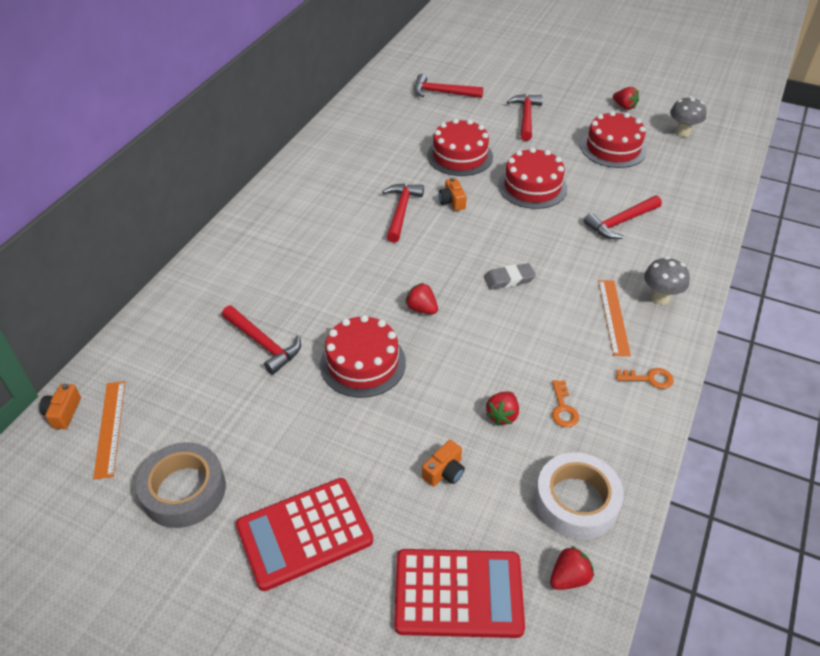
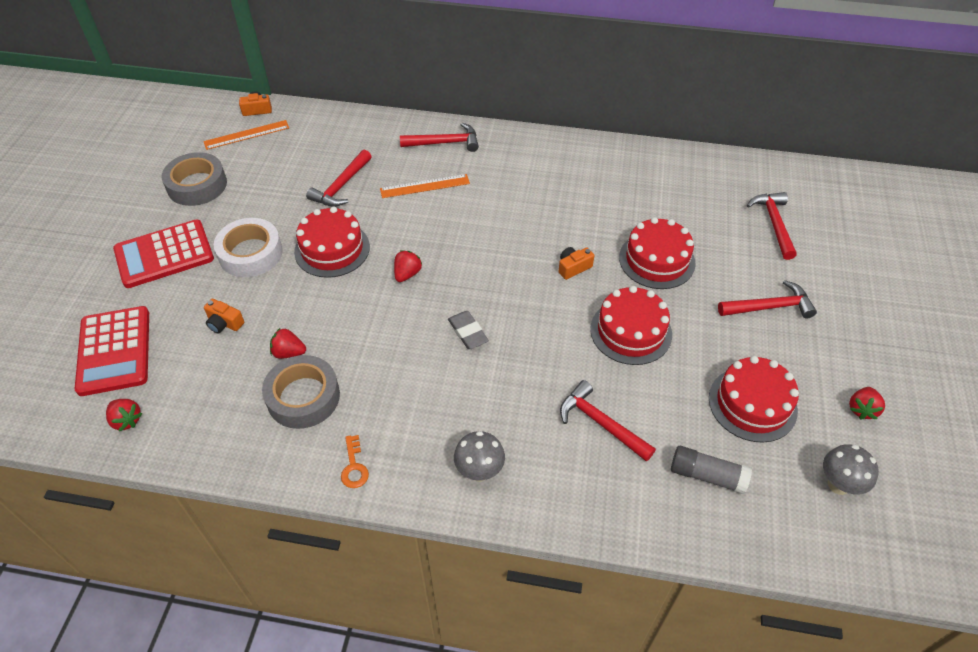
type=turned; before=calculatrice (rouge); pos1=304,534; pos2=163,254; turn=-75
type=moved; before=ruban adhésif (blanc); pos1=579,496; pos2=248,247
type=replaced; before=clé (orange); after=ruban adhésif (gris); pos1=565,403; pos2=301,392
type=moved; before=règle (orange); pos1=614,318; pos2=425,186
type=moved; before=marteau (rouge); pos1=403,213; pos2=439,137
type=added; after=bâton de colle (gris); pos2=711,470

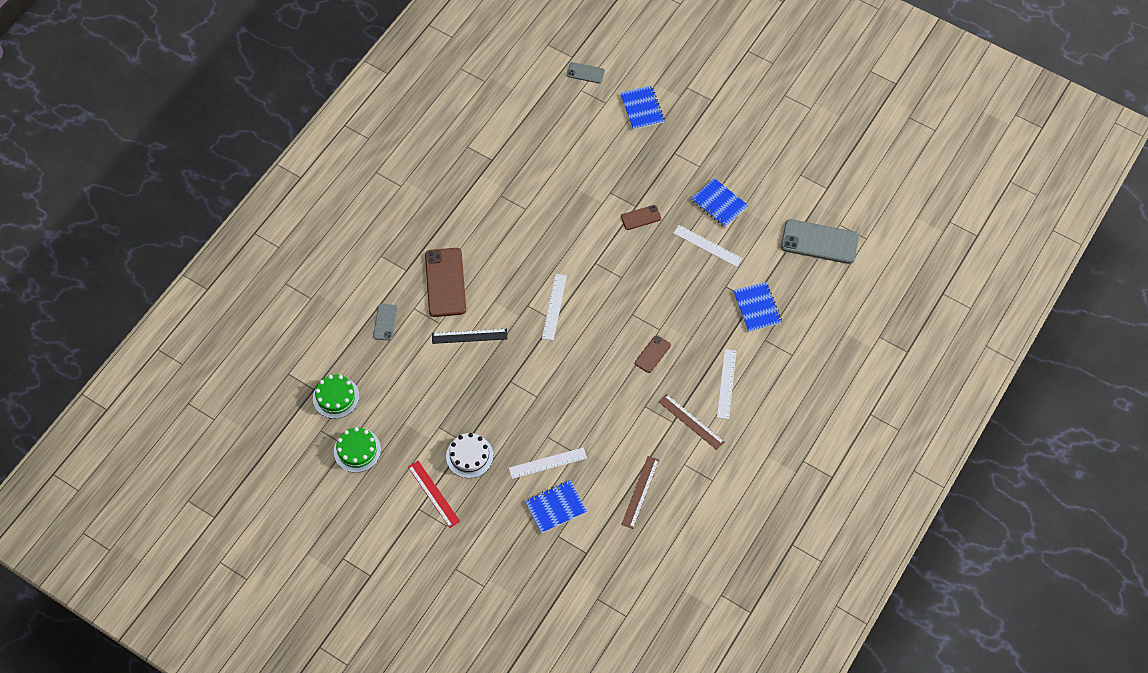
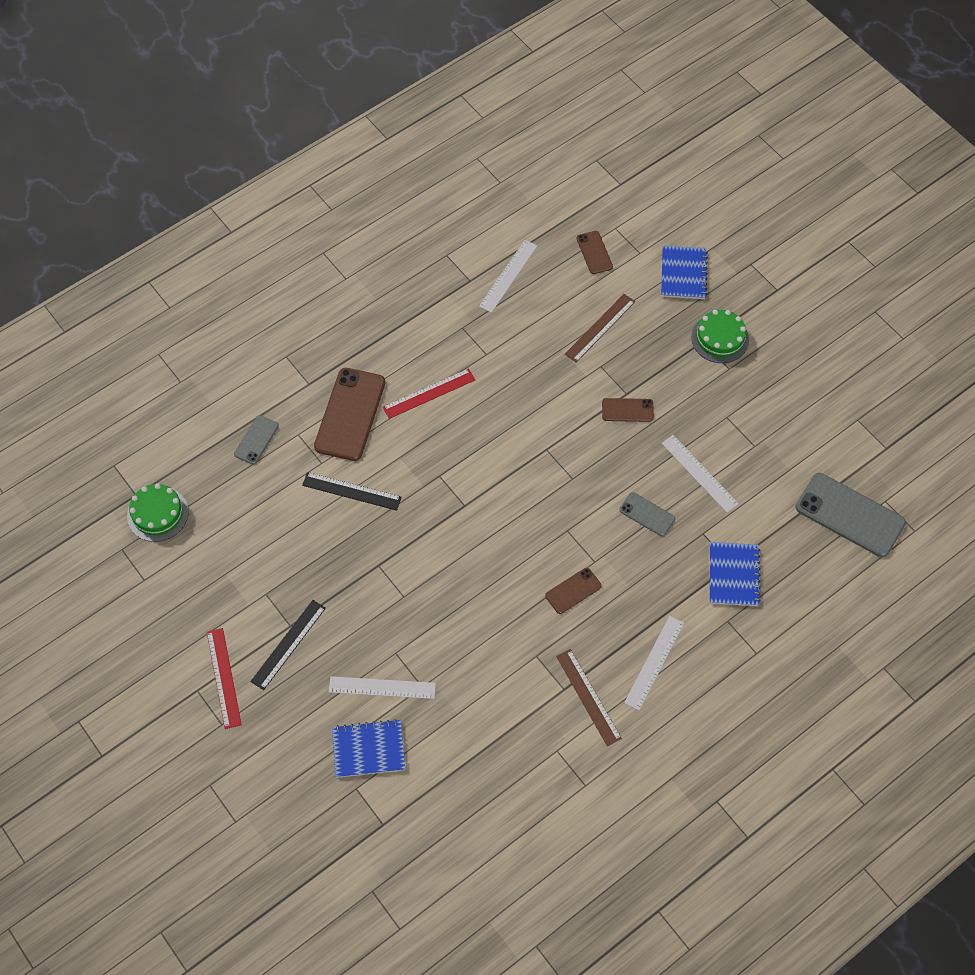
type=replaced; before=gâteau (blanc); after=règle (noir); pos1=469,455; pos2=288,645
type=added; after=règle (rouge); pos2=429,393
type=moved; before=règle (blanc); pos1=554,307; pos2=508,276
type=moved; before=règle (marron); pos1=640,492; pos2=600,328
type=added; after=téléphone (marron); pos2=594,252
type=moved; before=téléphone (gris); pos1=586,72; pos2=647,514
type=moved; before=gâteau (vert); pos1=357,450; pos2=720,336
type=removed; before=carnet (bleu); pos1=719,202

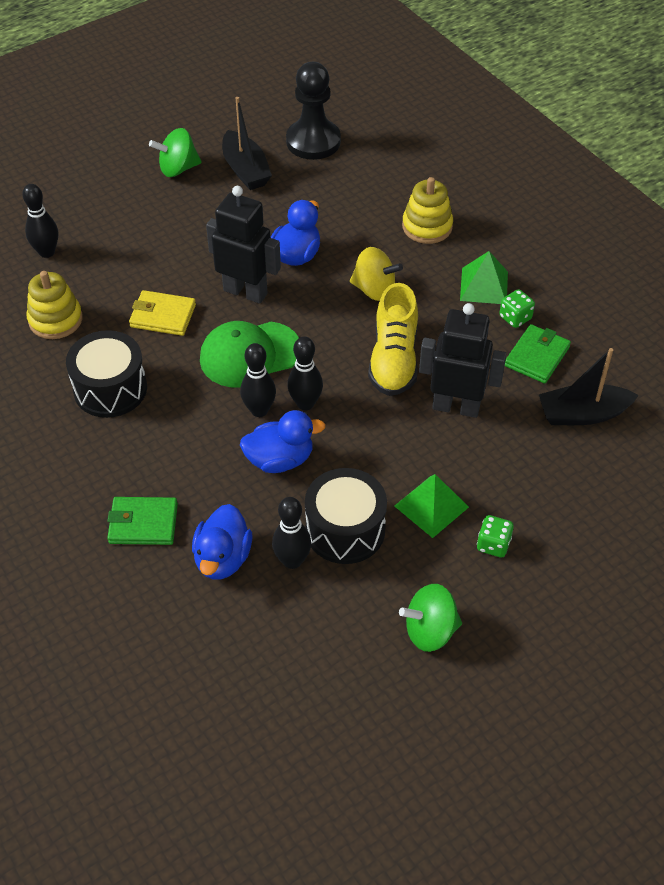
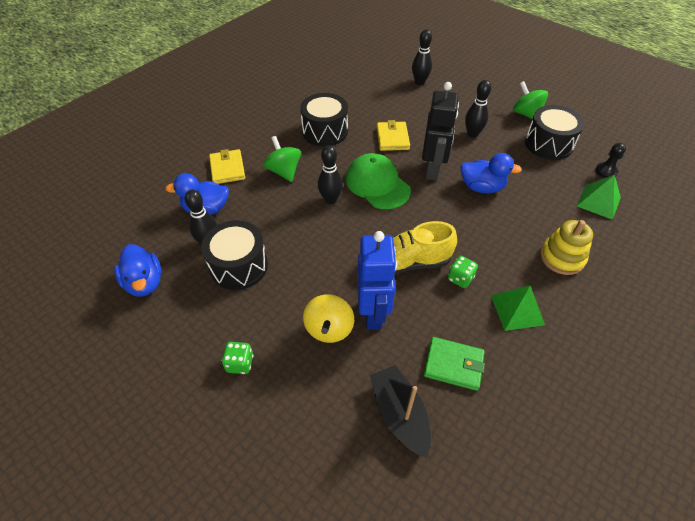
type=moved; before=canard (bleu); pos1=283,441; pos2=137,270
type=recoloured; before=portefeuille (vert); after=portefeuille (jaune); pos1=142,521; pos2=227,166
type=moved; before=toupie (vert); pos1=430,618; pos2=282,159
type=moved; before=toupie (jaune); pos1=376,274; pos2=328,318
type=recoloured; before=robot (noir); after=robot (bleu); pos1=462,360; pos2=377,280
type=moved; before=dé (vert); pos1=517,308; pos2=463,272
type=moved; before=quille (noir); pos1=305,373; pos2=478,109
type=replaced; before=bateau (noir); after=tambour (noir); pos1=247,143; pos2=555,132
type=moved; before=pyramide (vert); pos1=431,506; pos2=599,197
type=resized; before=pion (noir); pos1=313,111; pos2=610,160; scale=0.48
type=removed; before=jouet à empiler (jaune); pos1=55,305

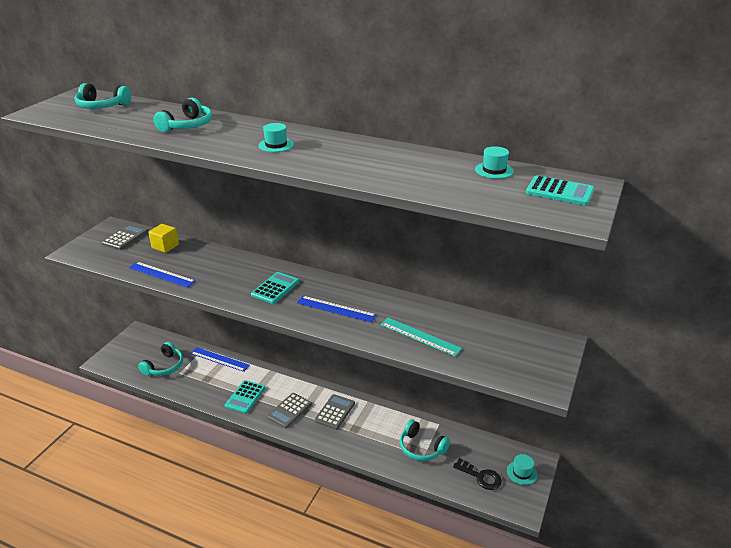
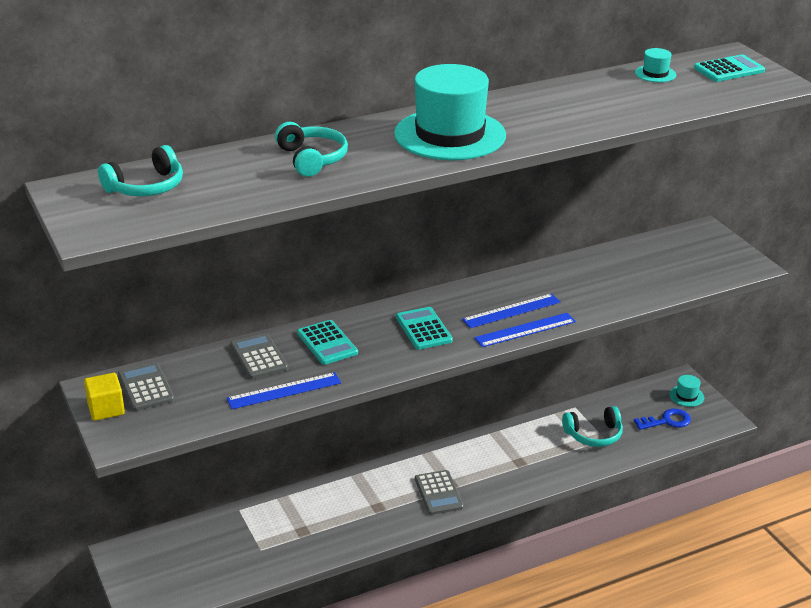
type=moved; before=cube (jaune); pos1=163,238; pos2=104,397
type=moved; before=calculatrice (gris); pos1=335,412; pos2=259,356
type=moved; before=calculatrice (turquoise); pos1=245,397; pos2=327,342
type=resized; before=chapeau (turquoise); pos1=276,137; pos2=450,112; scale=2.48
type=moved; before=règle (bleu); pos1=220,359; pos2=525,330
type=recoloured; before=clé (noir); after=clé (bleu); pos1=477,474; pos2=662,419
type=removed; before=casque audio (turquoise); pos1=160,359
type=removed; before=règle (turquoise); pos1=421,337

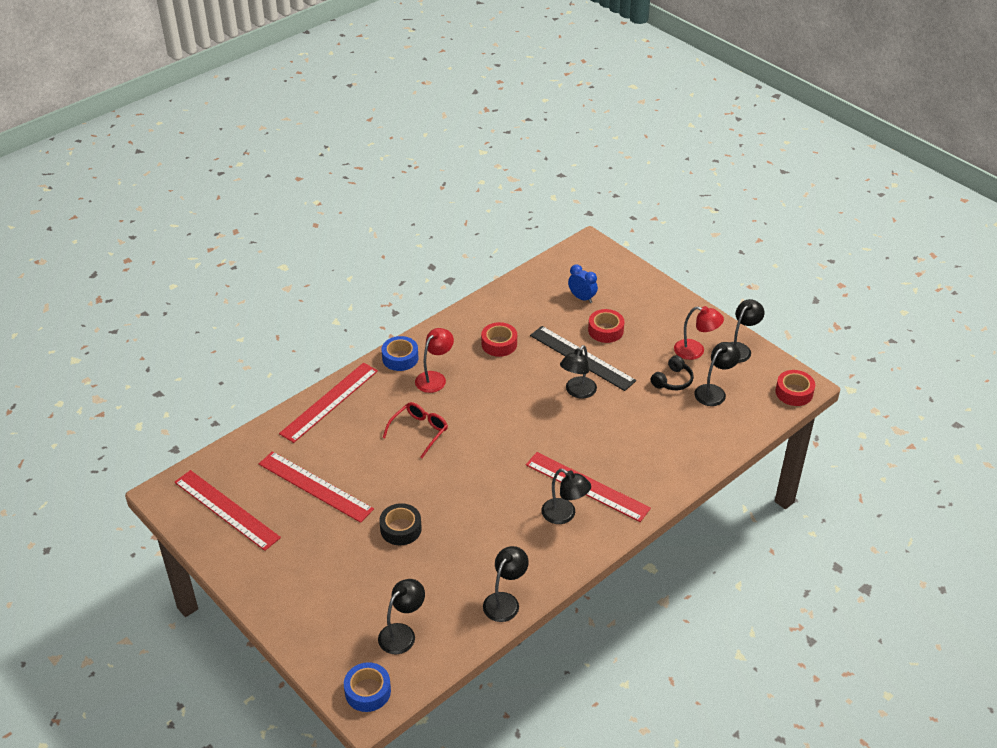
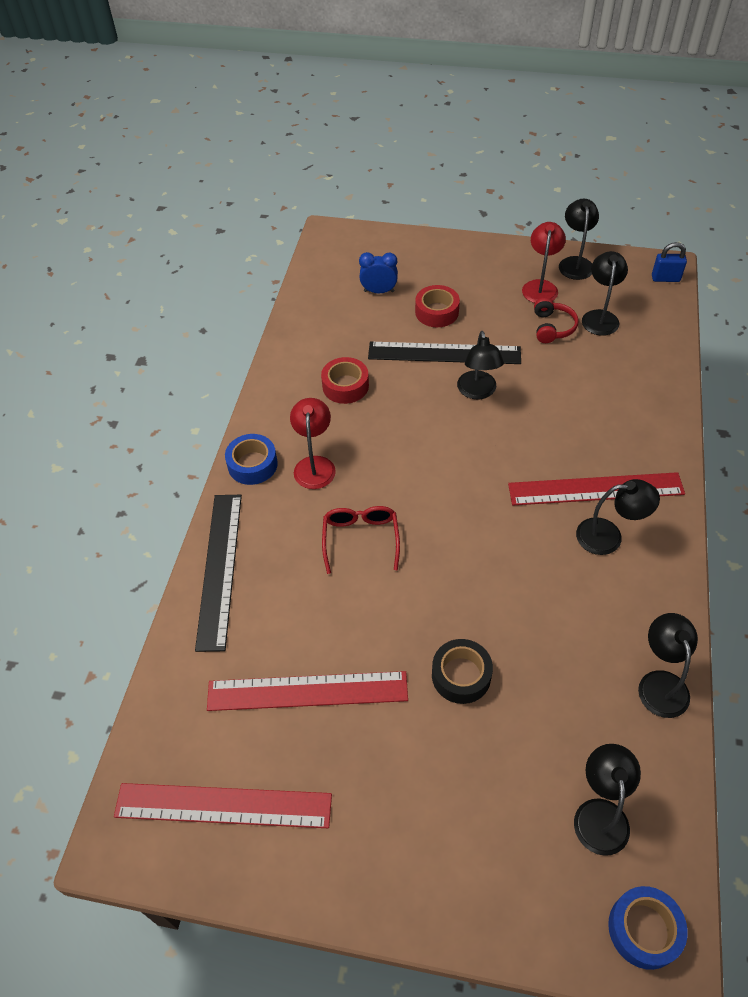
type=recoloured; before=règle (rouge); after=règle (noir); pos1=328,403; pos2=218,573
type=turned; before=lampe (rouge); pos1=699,333; pos2=544,262; turn=-60
type=recoloured; before=casque audio (noir); after=casque audio (rouge); pos1=672,372; pos2=556,320
type=replaced; before=ruban adhésif (rouge); after=cadenas (bleu); pos1=795,388; pos2=669,262

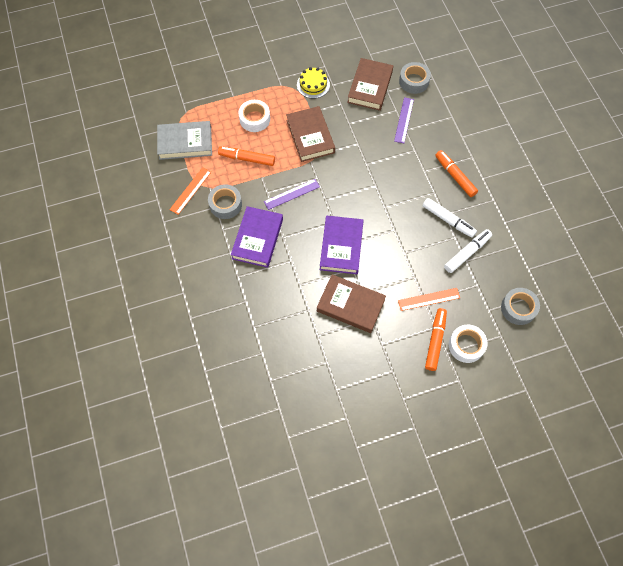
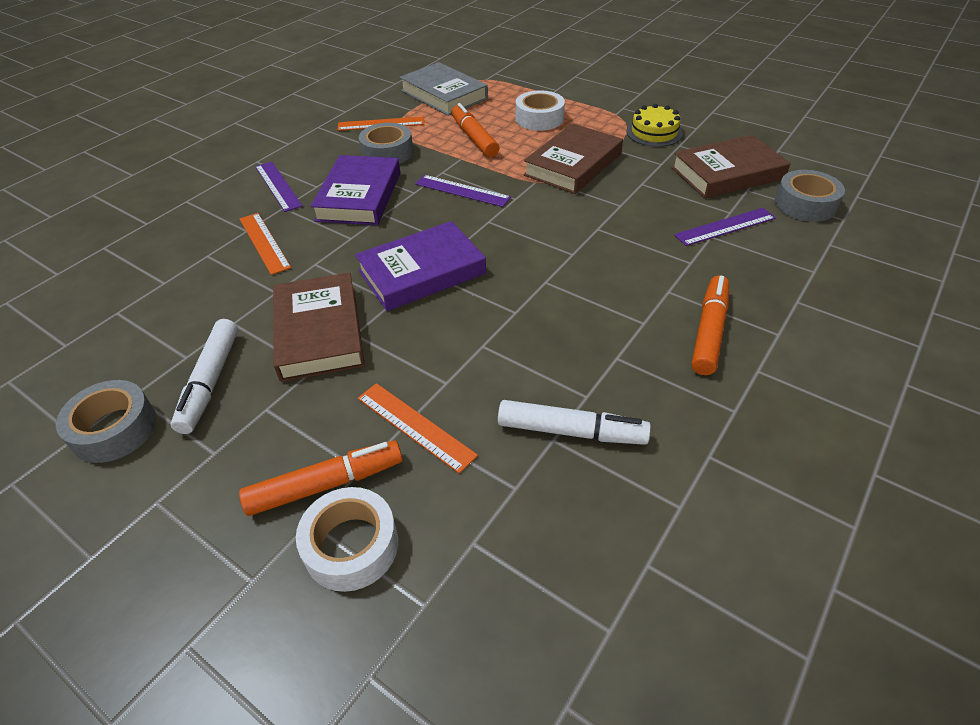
type=moved; before=ruban adhésif (gris); pos1=520,306; pos2=106,421
type=moved; before=feutre (blanc); pos1=450,218; pos2=204,376
type=added; after=règle (orange); pos2=265,244
type=added; after=règle (violet); pos2=279,186
type=turned; before=livre (violet); pos1=257,237; pos2=355,190; turn=-60

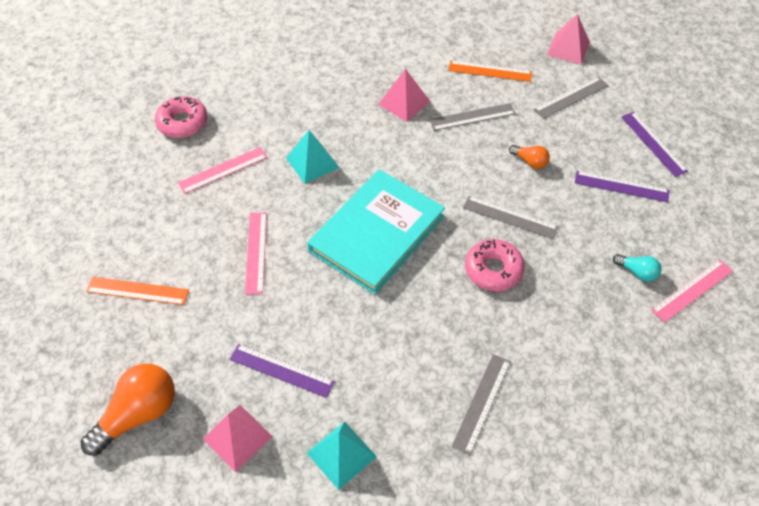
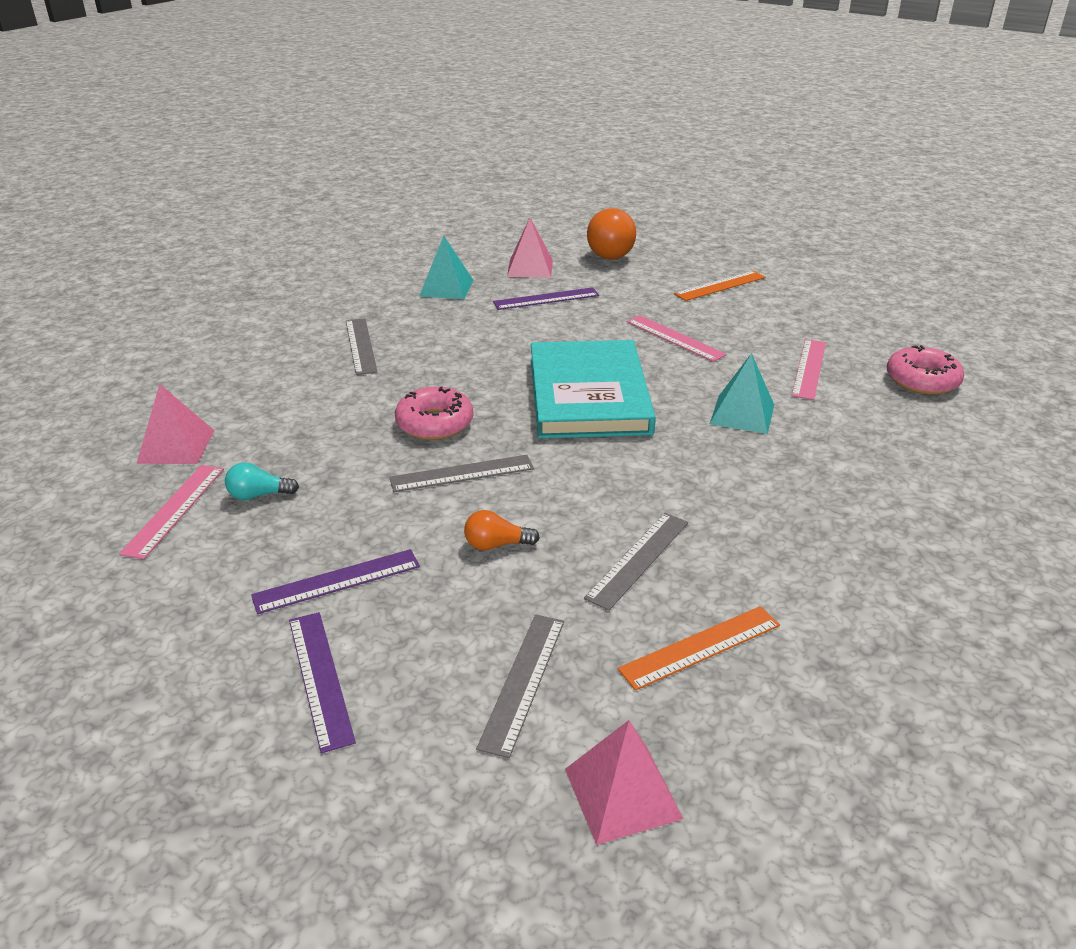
type=moved; before=pyramide (rose); pos1=404,95; pos2=175,424
type=turned; before=règle (violet); pos1=654,144; pos2=322,682; turn=45

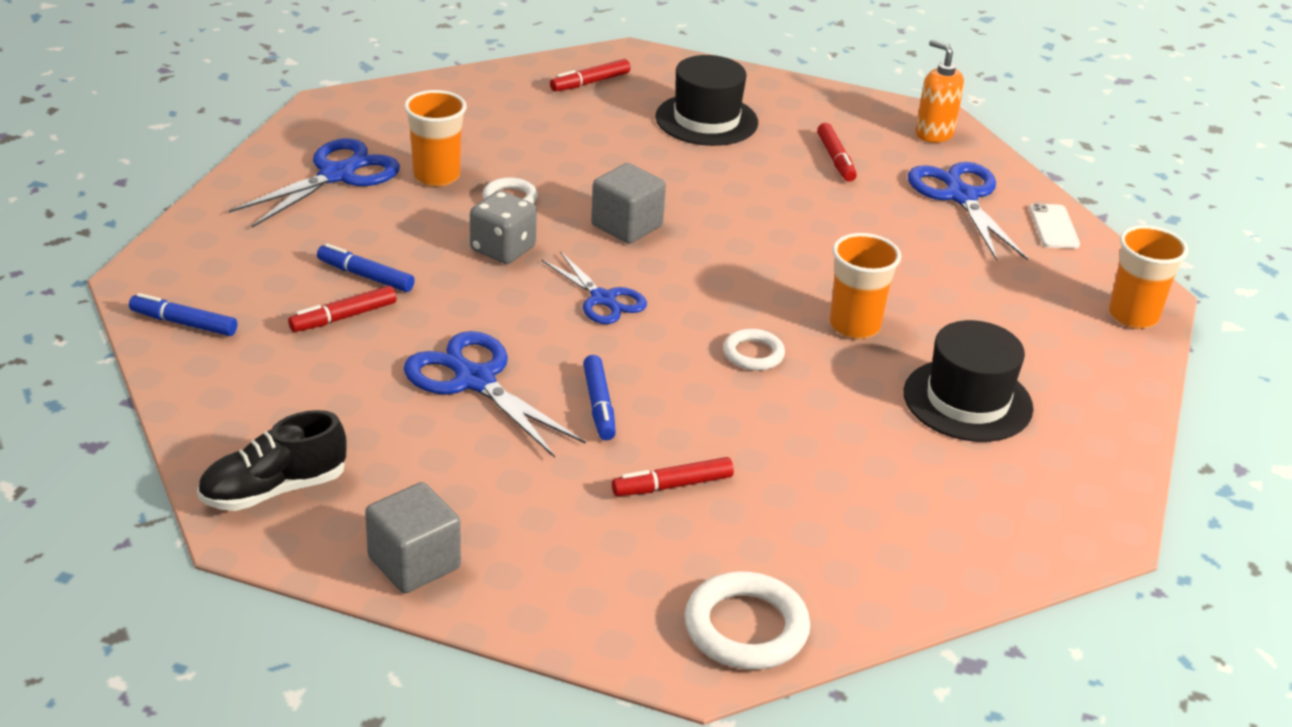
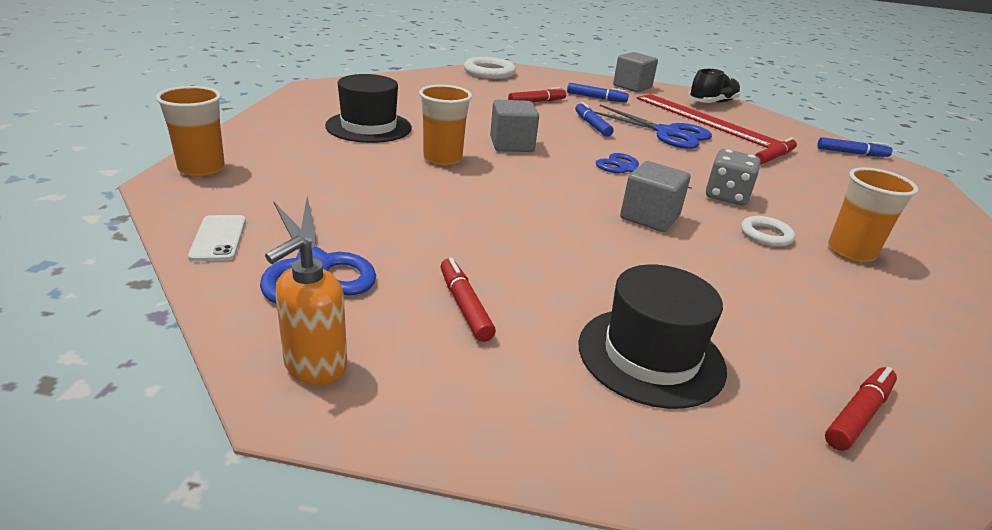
type=turned; before=distributeur de savon (orange); pos1=939,90; pos2=306,310; turn=90
type=replaced; before=anneau (blanc); after=cube (gris); pos1=754,350; pos2=514,125
type=moved; before=feutre (bleu); pos1=366,268; pos2=598,92
type=added; after=règle (rouge); pos2=709,121
type=removed; before=ciseaux (bleu); pos1=314,183

